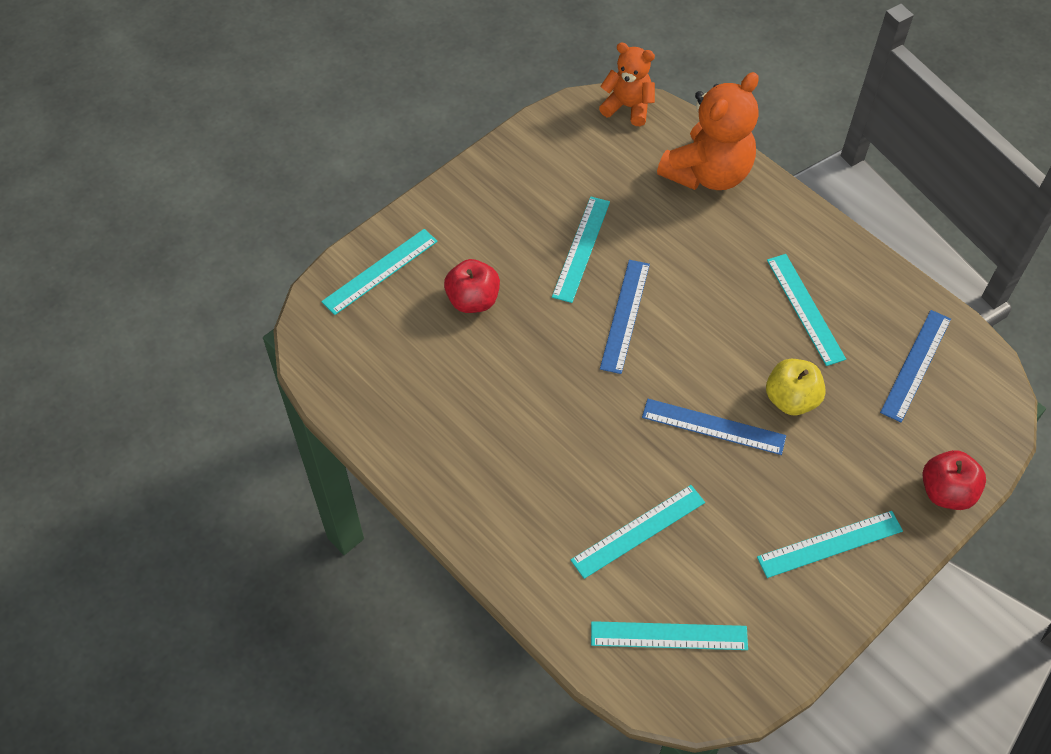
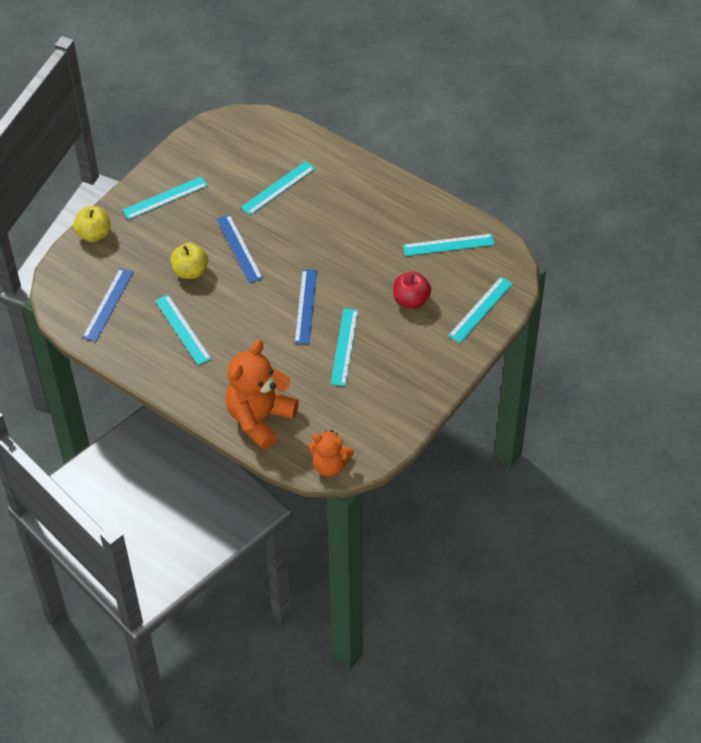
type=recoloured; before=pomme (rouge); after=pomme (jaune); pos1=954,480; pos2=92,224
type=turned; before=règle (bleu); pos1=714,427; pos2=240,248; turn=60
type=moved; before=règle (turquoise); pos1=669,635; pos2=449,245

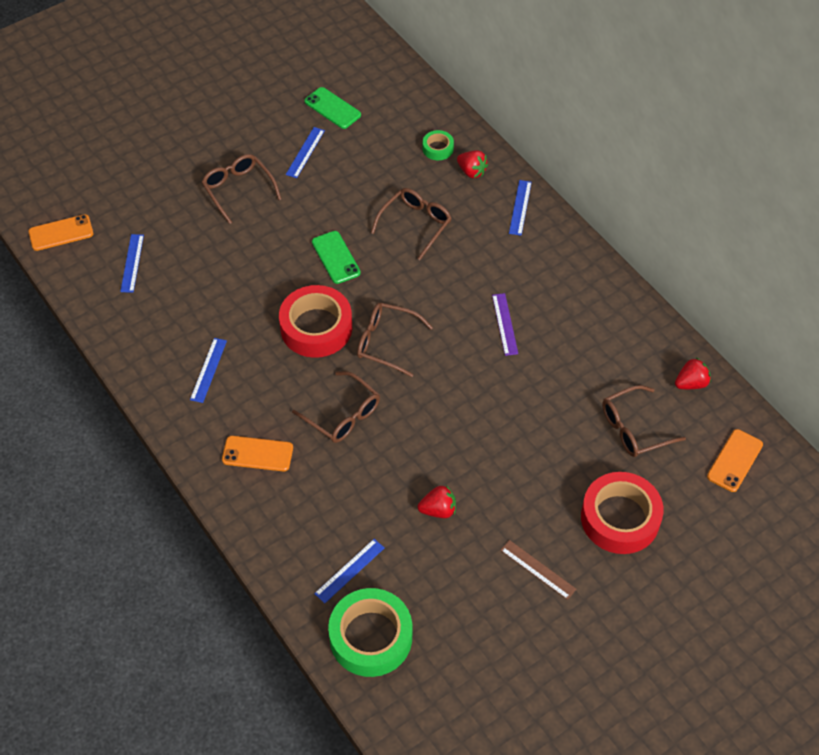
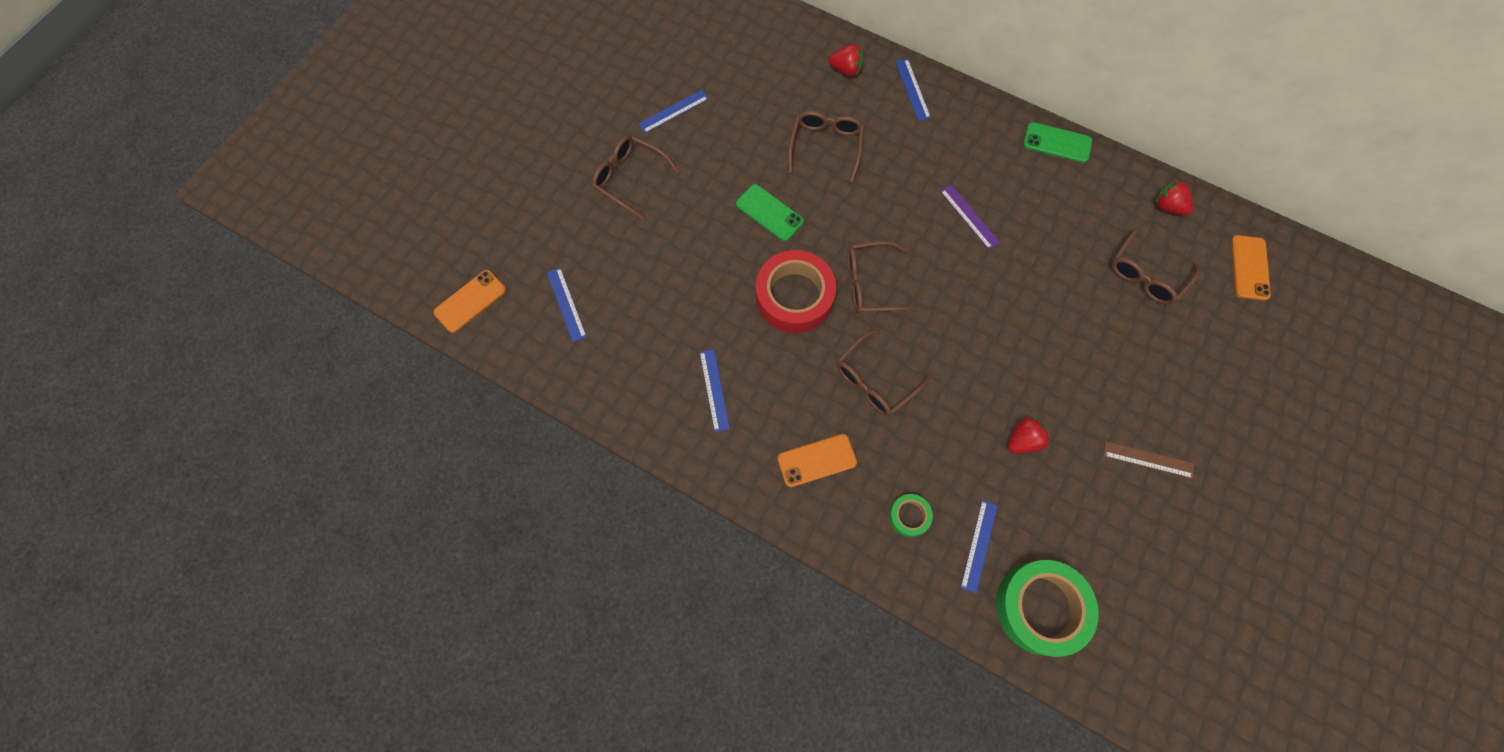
type=turned; before=règle (bleu); pos1=305,152; pos2=673,111; turn=60
type=turned; before=lunettes (marron); pos1=336,407; pos2=883,372; turn=120
type=moved; before=ruban adhésif (vert); pos1=438,145; pos2=911,515
type=moved; before=téléphone (vert); pos1=333,108; pos2=1058,142
type=turned; before=fraise (rouge); pos1=693,373; pos2=1175,197; turn=-90
type=removed; before=ruban adhésif (rouge); pos1=622,513

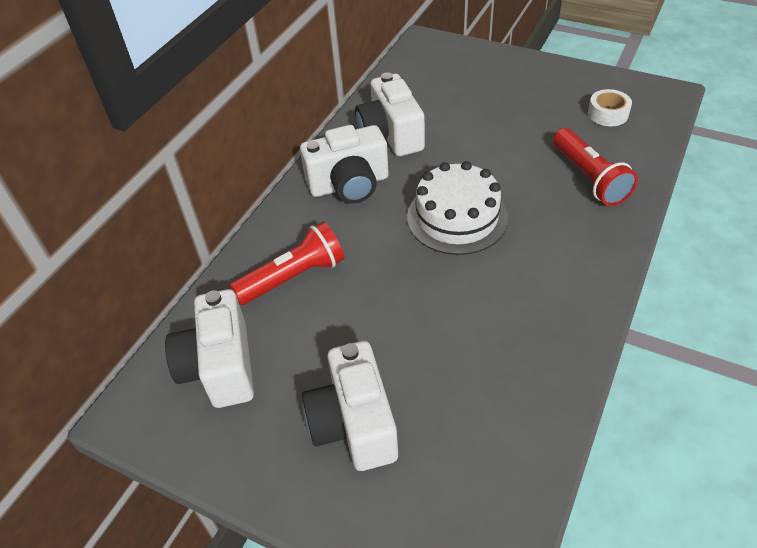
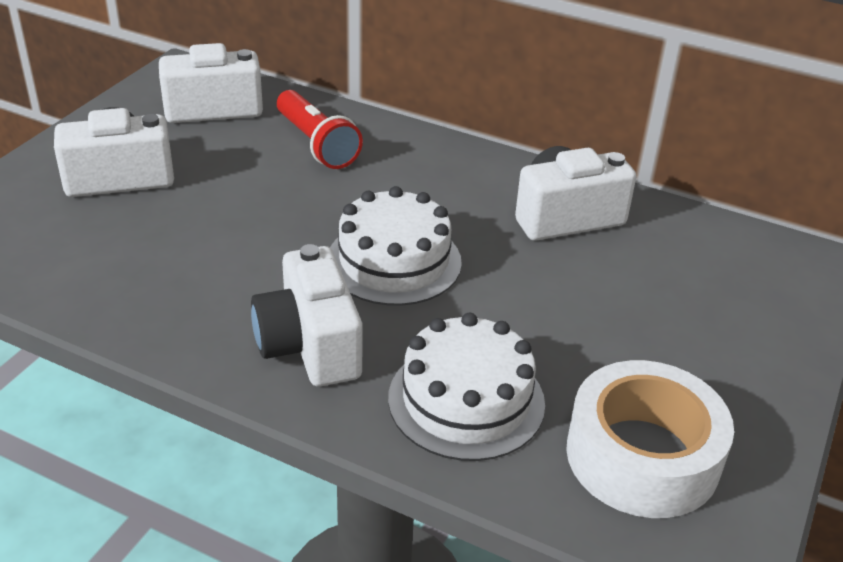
type=moved; before=appareil photo (blanc); pos1=344,164; pos2=307,315
type=replaced; before=lampe de poche (rouge); after=gâteau (blanc); pos1=595,167; pos2=466,387
type=resized; before=ruban adhésif (blanc); pos1=610,107; pos2=650,439; scale=2.07

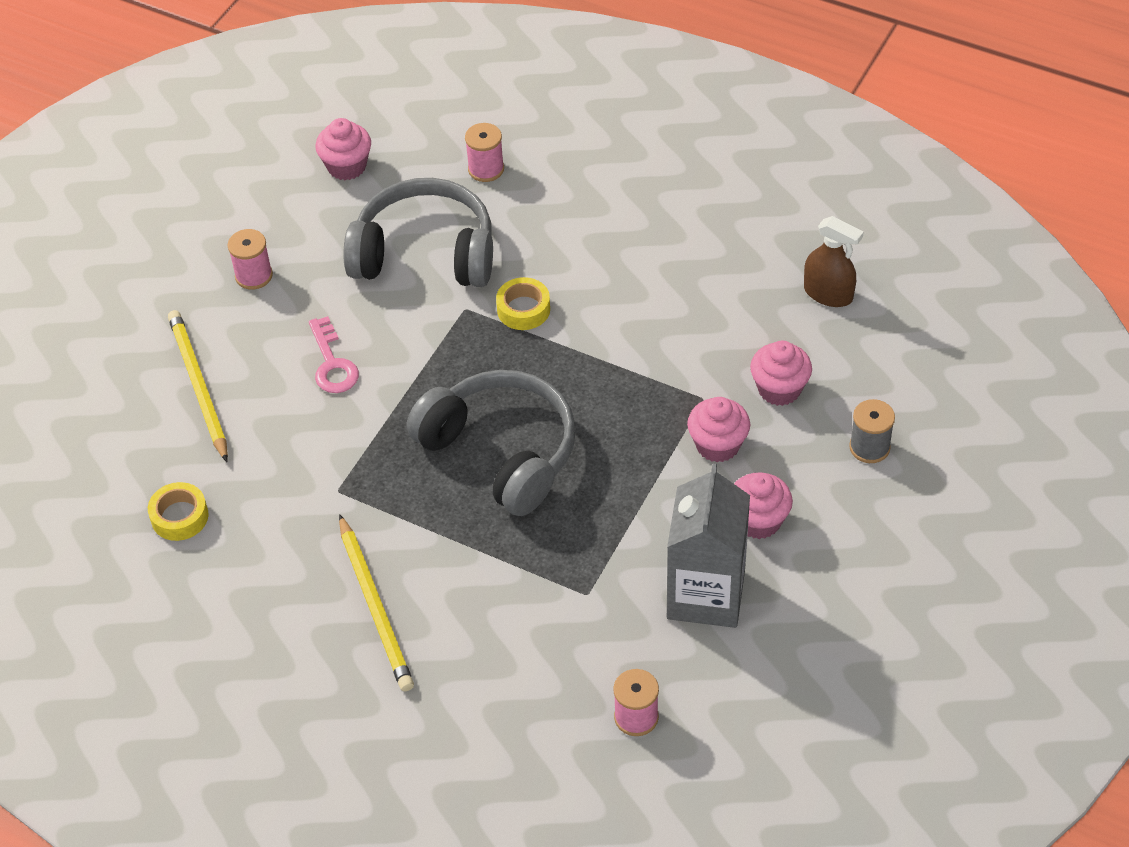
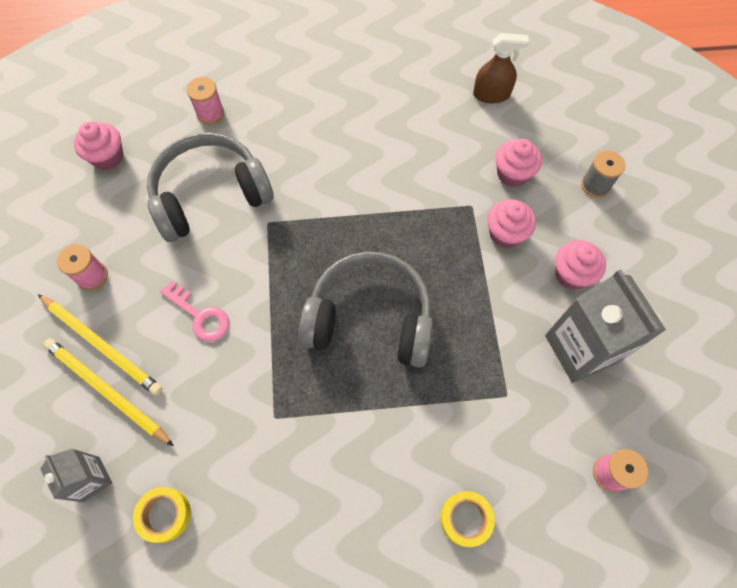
type=moved; before=crayon (jaune); pos1=376,602; pos2=100,345
type=added; after=brique de lait (gris); pos2=76,475
type=moved; before=ruban adhésif (jaune); pos1=523,303; pos2=467,519

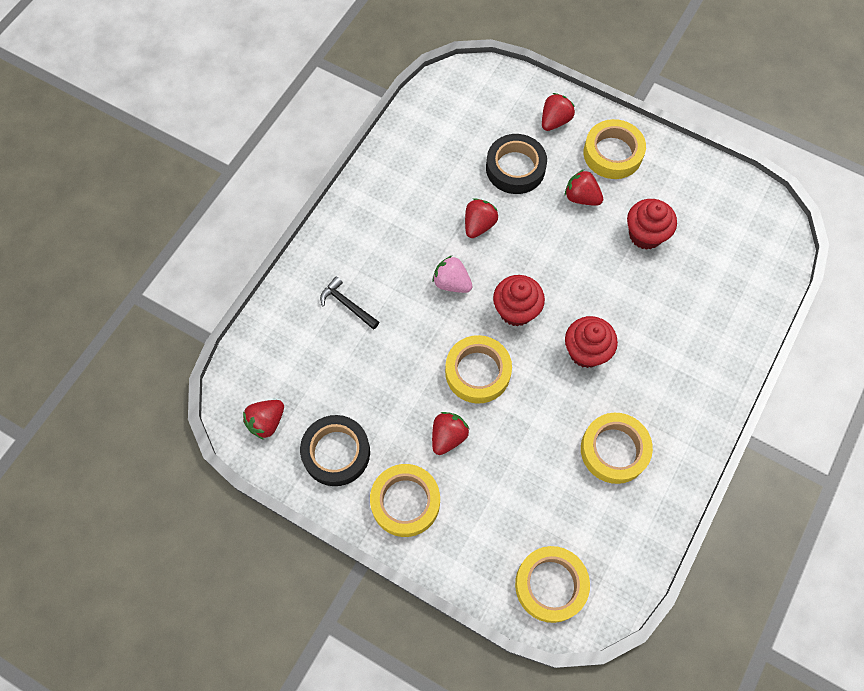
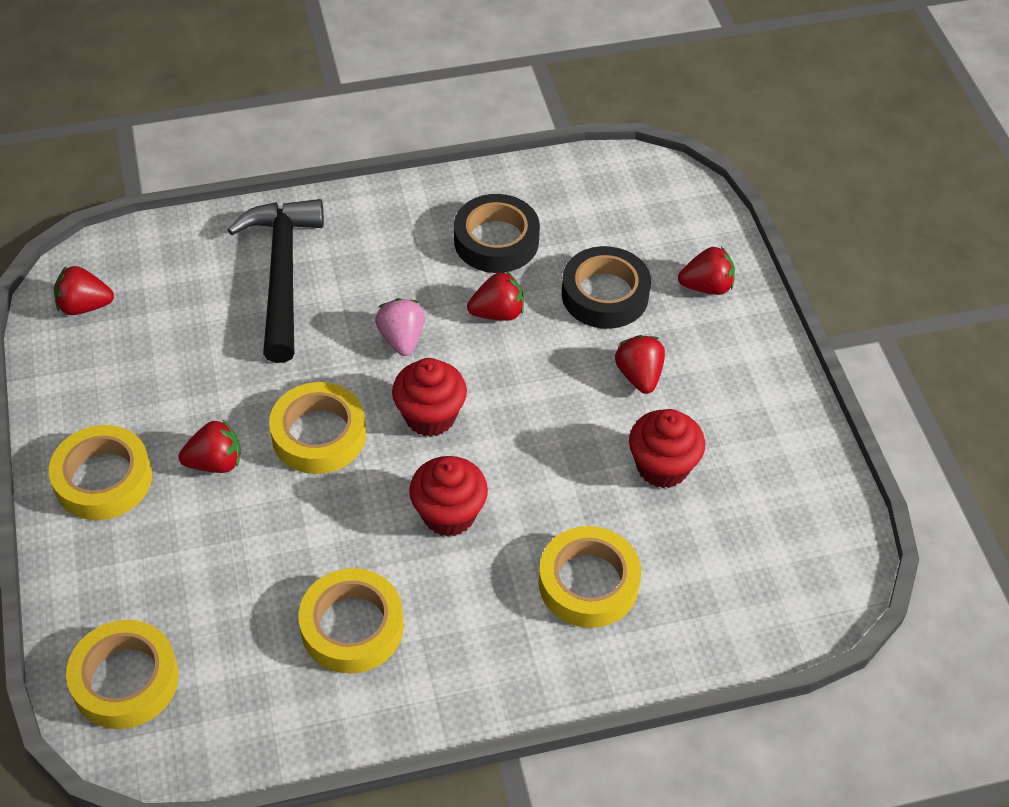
type=resized; before=marteau (noir); pos1=349,303; pos2=276,281; scale=2.15
type=moved; before=ruban adhésif (noir); pos1=335,450; pos2=497,233
type=moved; before=ruban adhésif (jaune); pos1=614,149; pos2=590,577

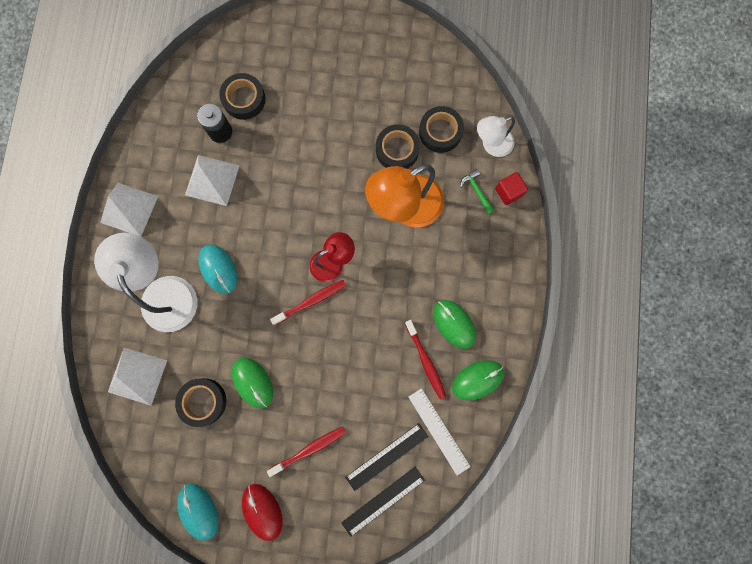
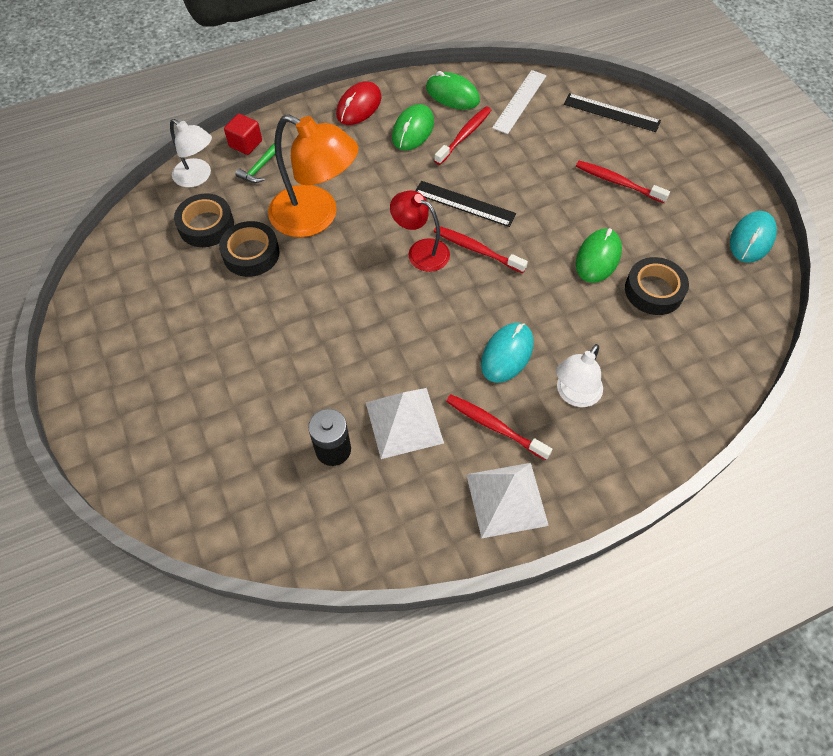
type=moved; before=souris (rouge); pos1=262,512; pos2=359,103
type=moved; before=règle (noir); pos1=386,457; pos2=465,204
type=added; after=brosse à dents (rouge); pos2=499,427
type=resized; before=lampe (blanc); pos1=145,282; pos2=579,375; scale=0.59
type=removed; before=pyramide (blanc); pos1=137,377
type=removed; before=ruban adhésif (noir); pos1=242,96

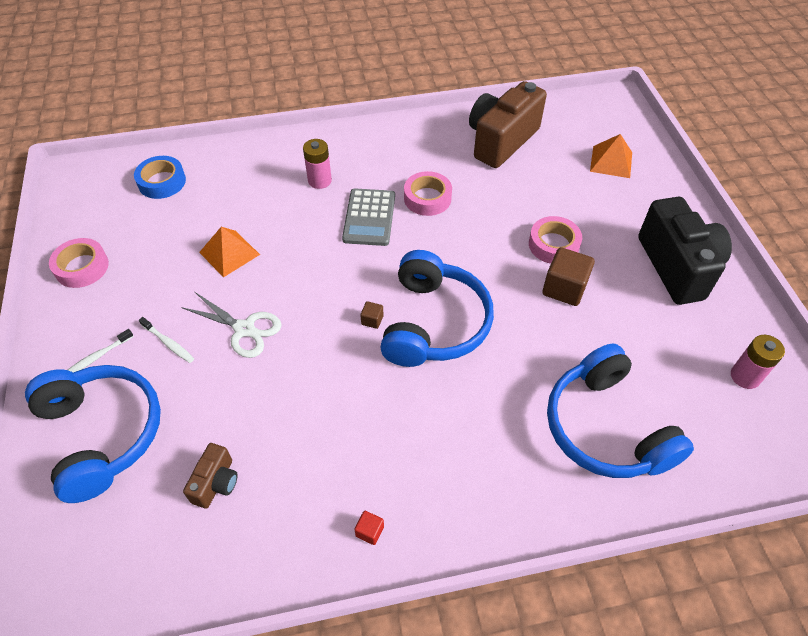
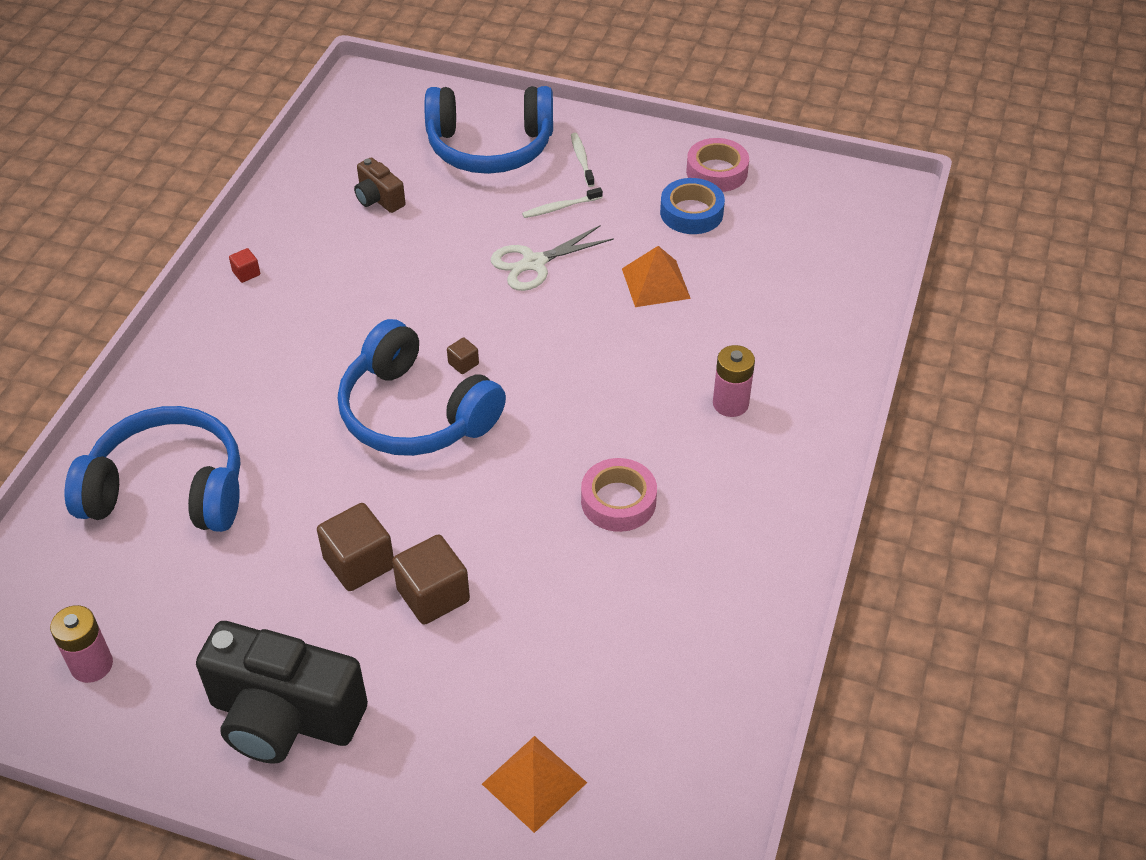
type=replaced; before=ruban adhésif (rose); after=cube (marron); pos1=555,240; pos2=431,579
type=moved; before=ruban adhésif (bleu); pos1=160,177; pos2=692,206
type=removed; before=calculatrice (gris); pos1=368,217
type=removed; before=appareil photo (marron); pos1=508,124

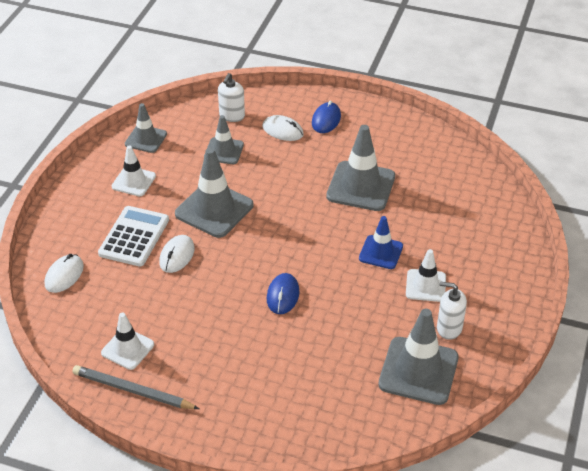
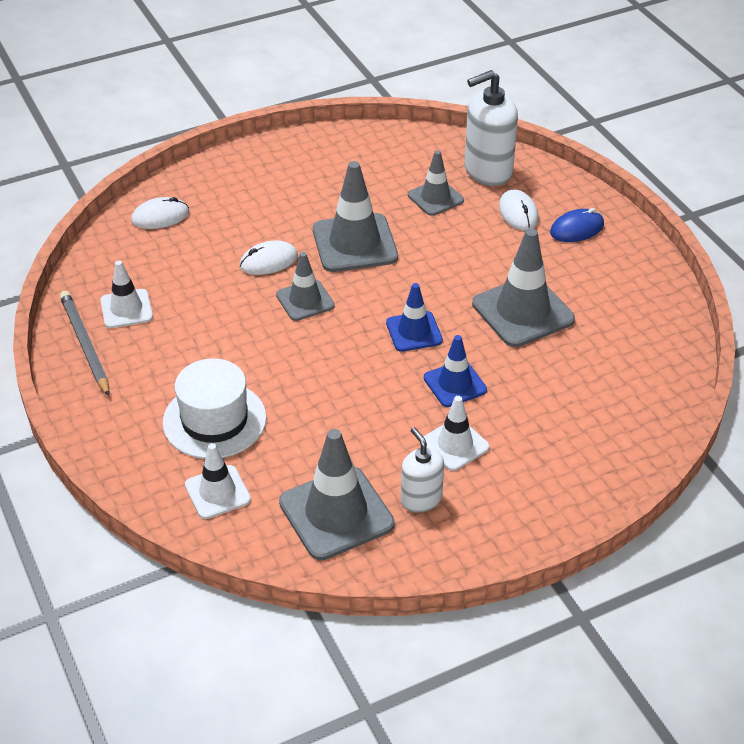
type=added; after=chapeau (blanc); pos2=215,408
type=moved; before=cône de chantier (blanc); pos1=133,170; pos2=218,481
type=moved; before=cône de chantier (gris); pos1=146,128; pos2=305,286
type=added; after=cône de chantier (bleu); pos2=414,317
type=resized; before=distributeur de savon (blanc); pos1=231,97; pos2=491,128; scale=1.69
type=removed; before=calculatrice (blanc); pos1=133,236
type=removed; before=souris (bleu); pos1=283,293

